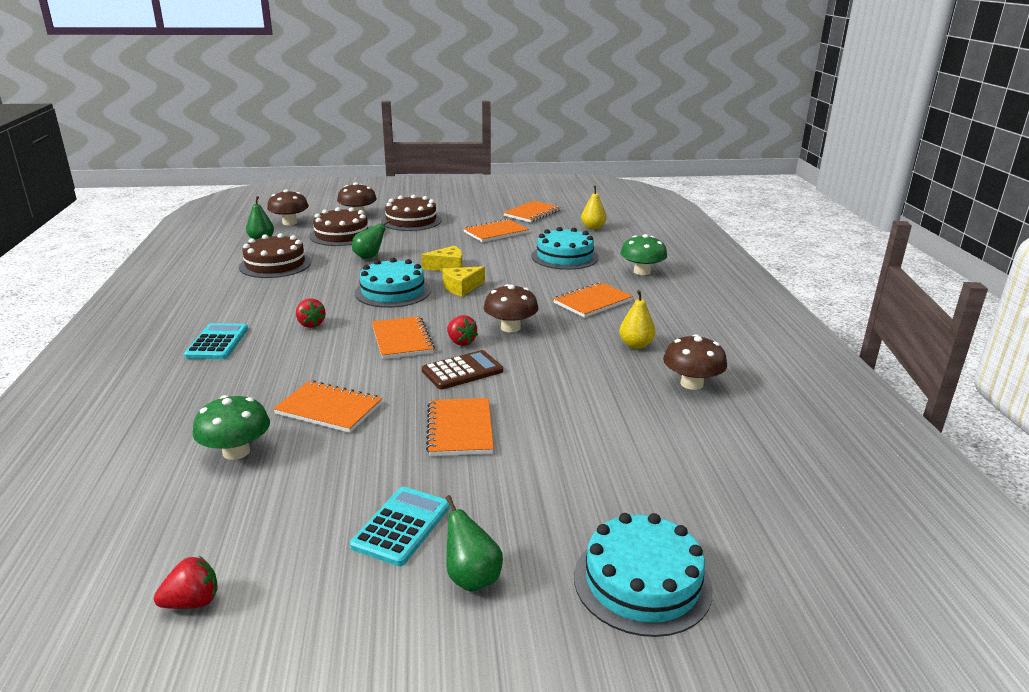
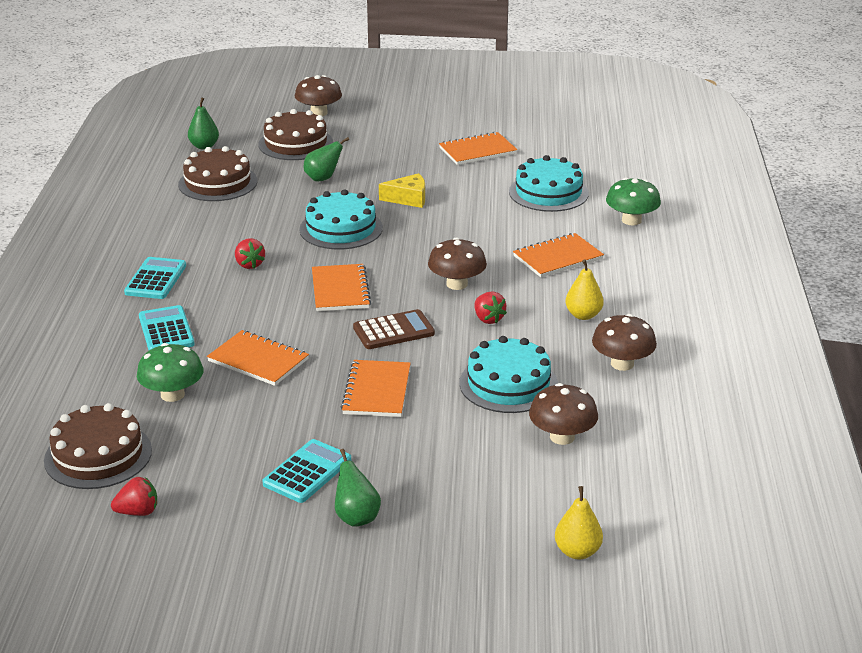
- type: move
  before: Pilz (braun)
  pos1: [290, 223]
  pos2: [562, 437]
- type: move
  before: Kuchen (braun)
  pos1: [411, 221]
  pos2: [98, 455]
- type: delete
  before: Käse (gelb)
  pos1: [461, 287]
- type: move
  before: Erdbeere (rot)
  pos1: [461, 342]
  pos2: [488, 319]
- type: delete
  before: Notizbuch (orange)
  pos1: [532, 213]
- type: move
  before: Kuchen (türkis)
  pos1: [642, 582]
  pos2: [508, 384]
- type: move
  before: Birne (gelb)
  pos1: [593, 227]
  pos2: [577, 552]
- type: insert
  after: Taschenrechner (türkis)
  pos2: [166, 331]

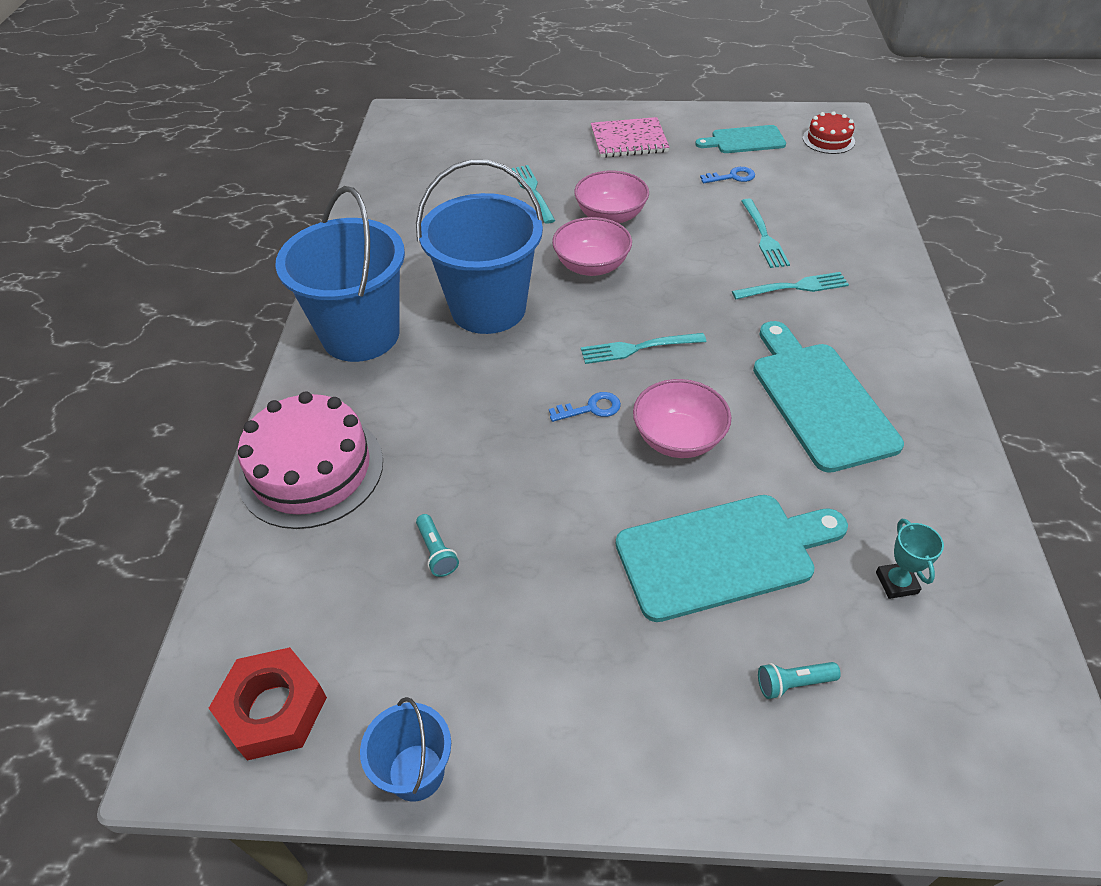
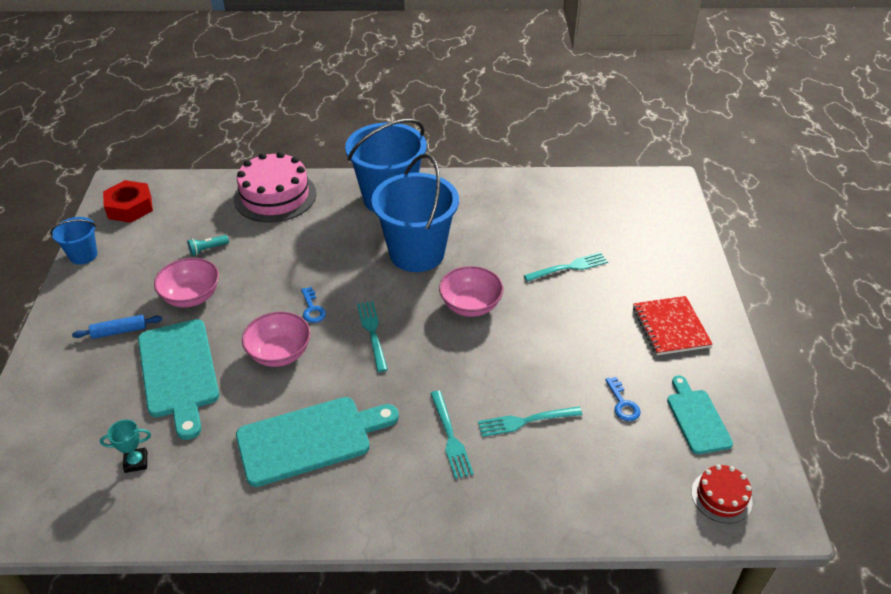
- type: move
  before: Schüssel (rosa)
  pos1: [610, 216]
  pos2: [191, 296]
- type: recolor
  before: Notizbuch (rosa)
  after: Notizbuch (rot)
  pos1: [629, 140]
  pos2: [670, 327]
- type: delete
  before: Taschenlampe (türkis)
  pos1: [793, 683]
- type: insert
  after: Nudelholz (blau)
  pos2: [119, 331]

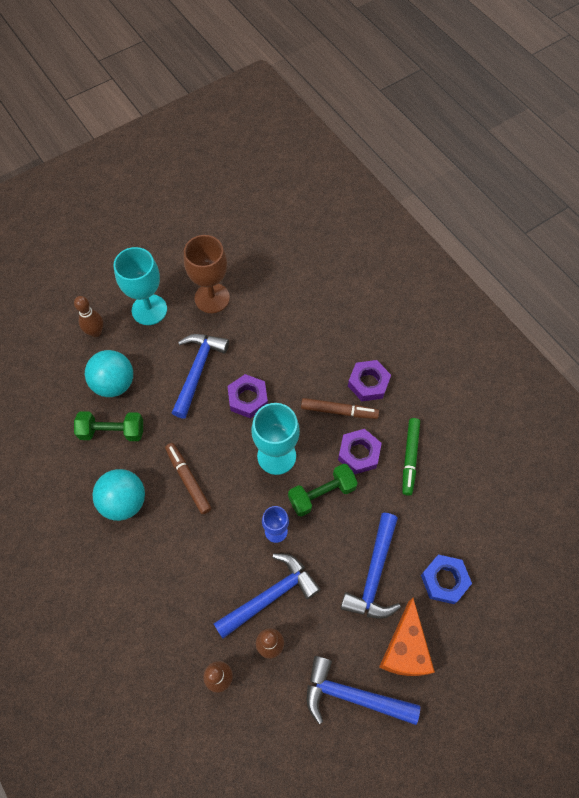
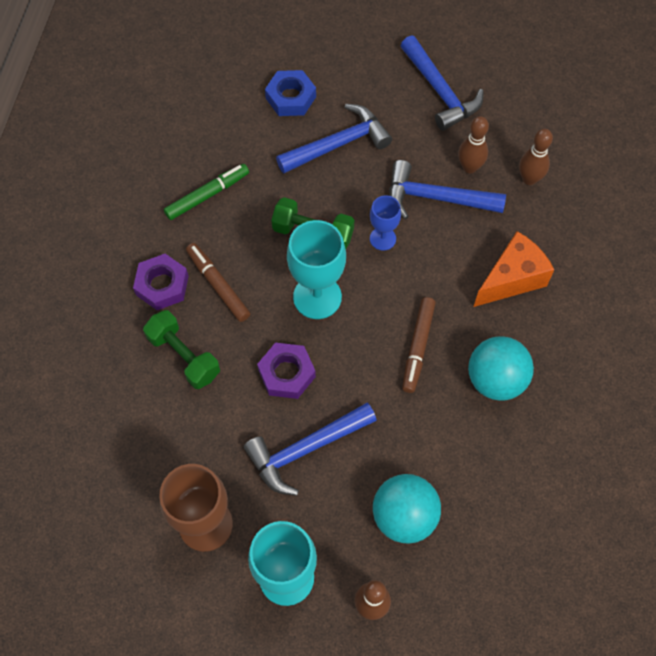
- type: move
  before: Hantel (grün)
  pos1: [112, 431]
  pos2: [184, 356]
- type: delete
  before: Sechskantmutter (lila)
  pos1: [359, 453]
- type: move
  before: Käse (orange)
  pos1: [405, 649]
  pos2: [511, 279]

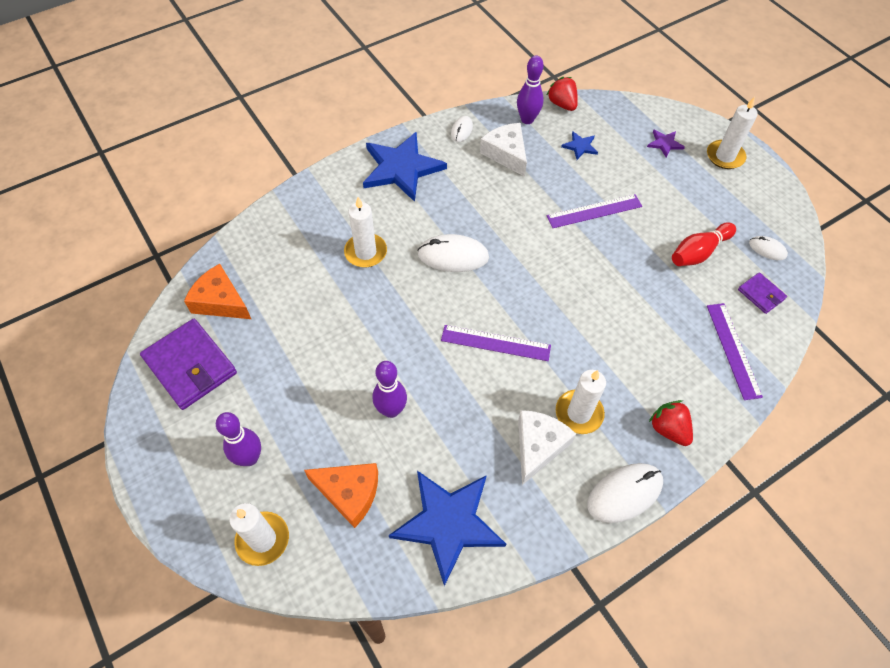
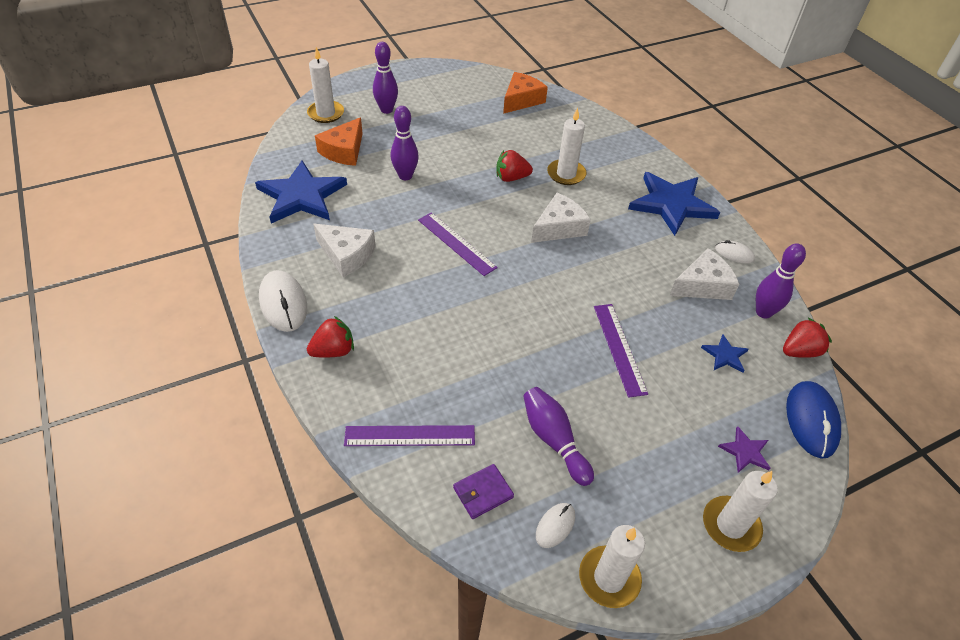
- type: delete
  before: Geldbörse (lila)
  pos1: [190, 366]
- type: replace
  before: Computermaus (weiß)
  after: Käse (weiß)
  pos1: [453, 256]
  pos2: [559, 227]
- type: rotate
  before: Lineal (lila)
  pos1: [495, 343]
  pos2: [456, 243]
  turn: -60
- type: move
  before: Kerze (weiß)
  pos1: [579, 413]
  pos2: [609, 578]
- type: recolor
  before: Bowlingkegel (rot)
  after: Bowlingkegel (lila)
  pos1: [698, 252]
  pos2: [554, 440]
- type: insert
  after: Erdbeere (rot)
  pos2: [511, 178]
- type: insert
  after: Computermaus (blau)
  pos2: [811, 421]

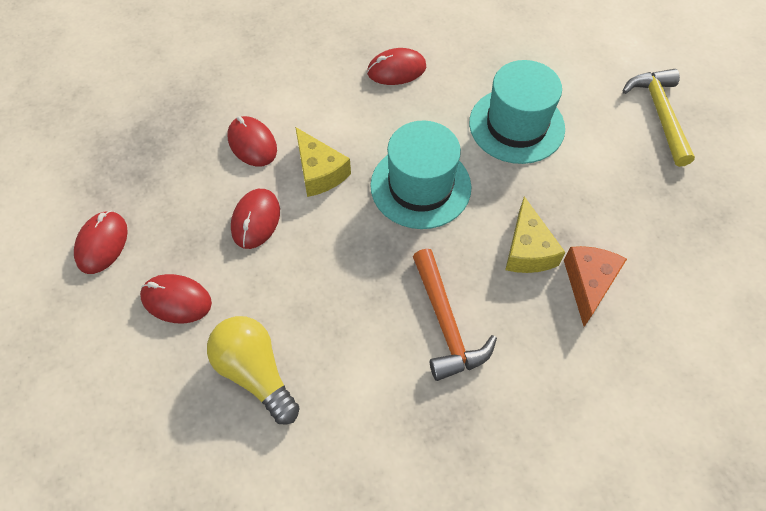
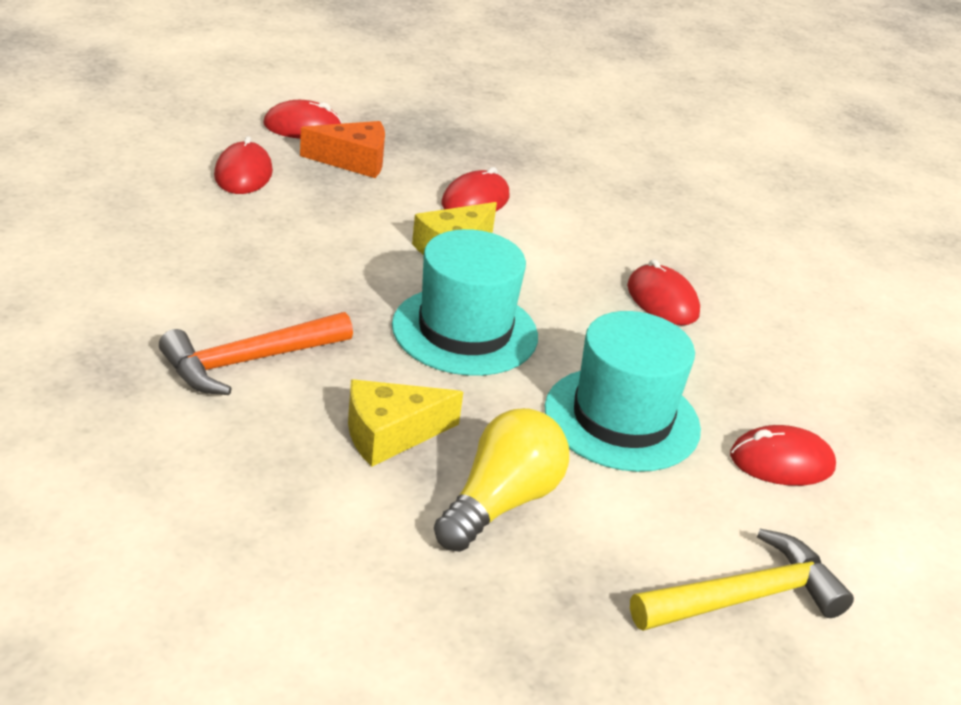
- type: move
  before: Glühbirne (gelb)
  pos1: [255, 373]
  pos2: [500, 502]
- type: move
  before: Computermaus (rot)
  pos1: [256, 220]
  pos2: [781, 462]
- type: move
  before: Käse (orange)
  pos1: [588, 284]
  pos2: [353, 161]

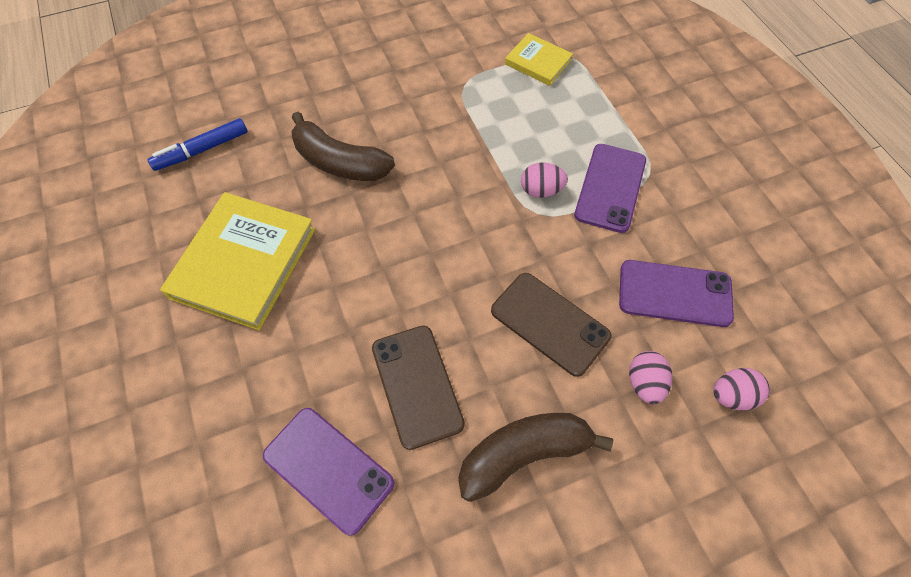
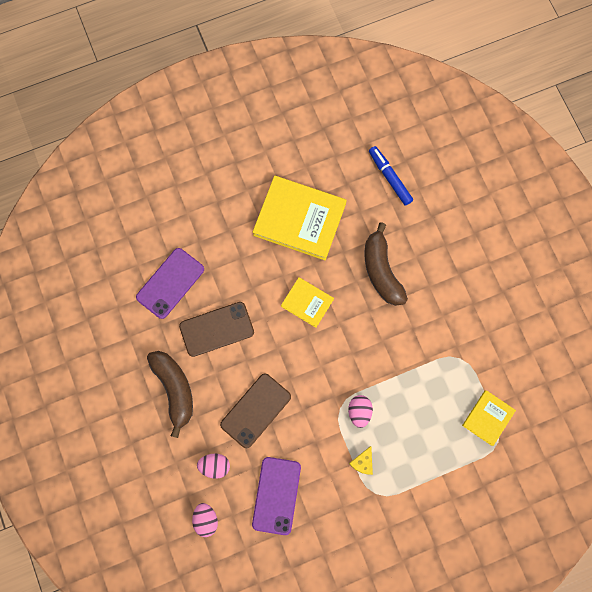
- type: rotate
  before: Banane (braun)
  pos1: [339, 162]
  pos2: [381, 270]
  turn: -45
- type: replace
  before: Handy (lila)
  after: Käse (gelb)
  pos1: [610, 187]
  pos2: [362, 462]
- type: insert
  after: Buch (gelb)
  pos2: [307, 303]

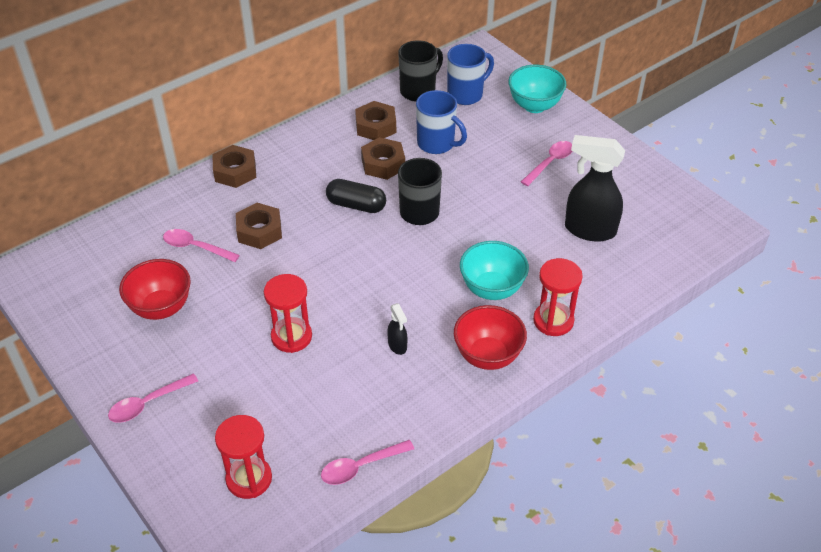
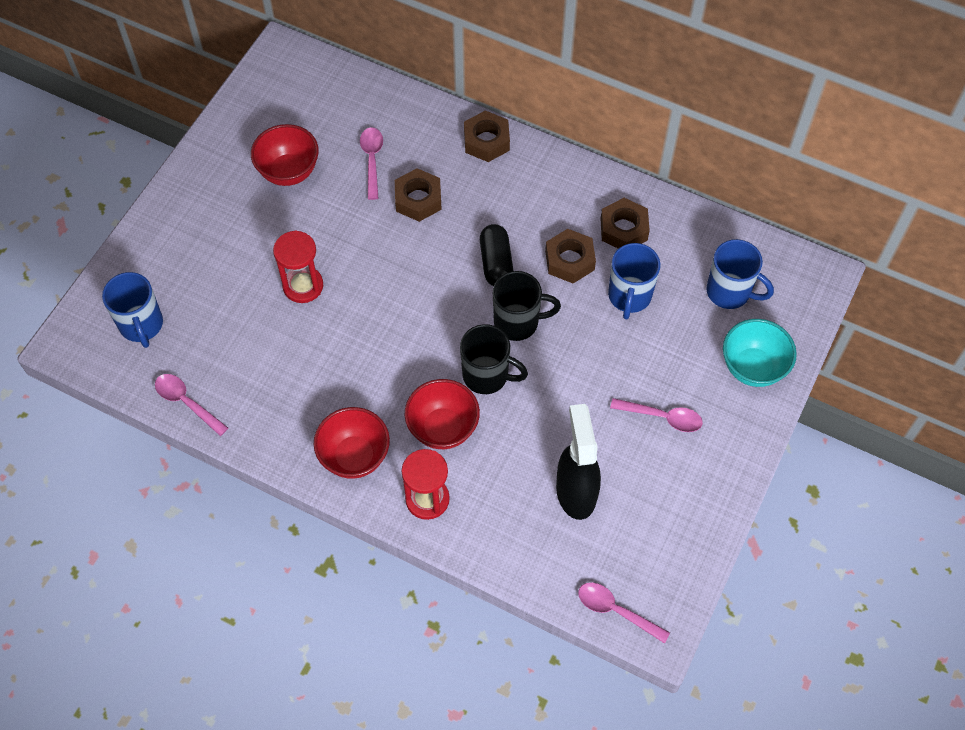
- type: move
  before: Löffel (rosa)
  pos1: [148, 403]
  pos2: [616, 611]
- type: replace
  before: Sanduhr (rot)
  after: Tasse (blau)
  pos1: [249, 479]
  pos2: [141, 325]
- type: delete
  before: Sprühflasche (schwarz)
  pos1: [397, 346]
- type: move
  before: Tasse (schwarz)
  pos1: [418, 91]
  pos2: [487, 376]
- type: recolor
  before: Schüssel (türkis)
  after: Schüssel (rot)
  pos1: [492, 289]
  pos2: [443, 428]

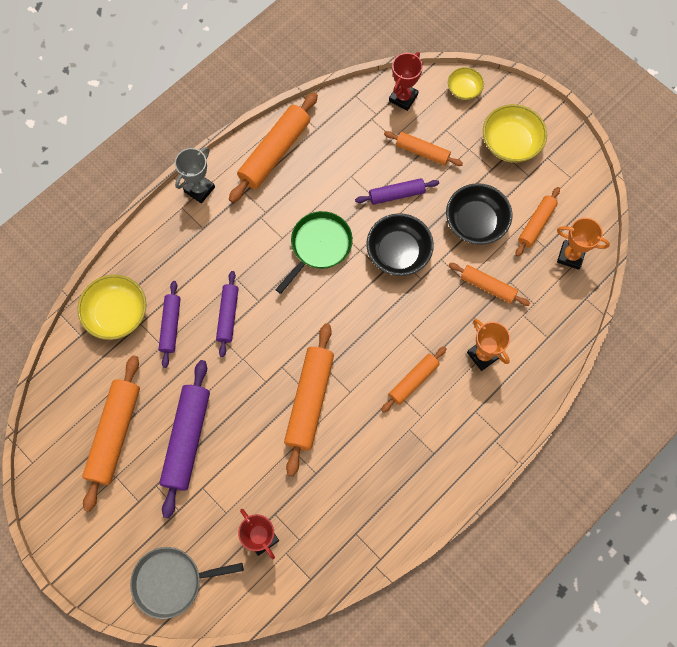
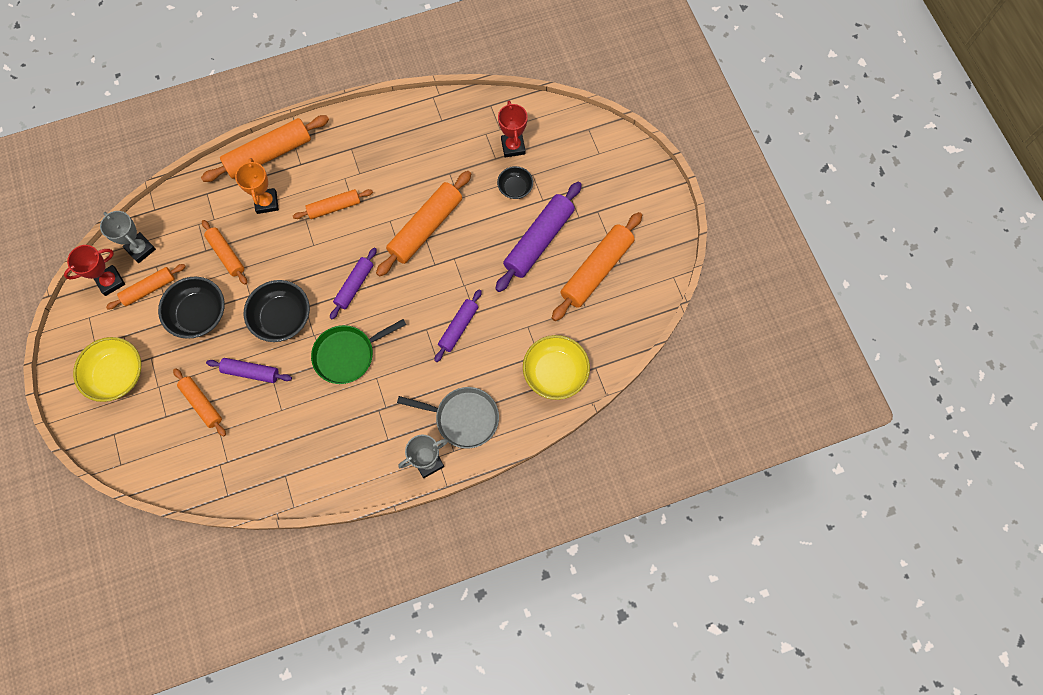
- type: move
  before: Pfanne (grau)
  pos1: [172, 581]
  pos2: [463, 418]
- type: move
  before: Nudelholz (lila)
  pos1: [171, 326]
  pos2: [354, 285]
- type: move
  before: Nudelholz (orange)
  pos1: [274, 152]
  pos2: [269, 154]
- type: move
  before: Pokal (rot)
  pos1: [403, 98]
  pos2: [110, 282]
- type: delete
  before: Schüssel (gelb)
  pos1: [464, 89]
- type: recolor
  before: Pokal (orange)
  after: Pokal (grau)
  pos1: [570, 256]
  pos2: [140, 249]
- type: insert
  after: Schüssel (schwarz)
  pos2: [515, 188]

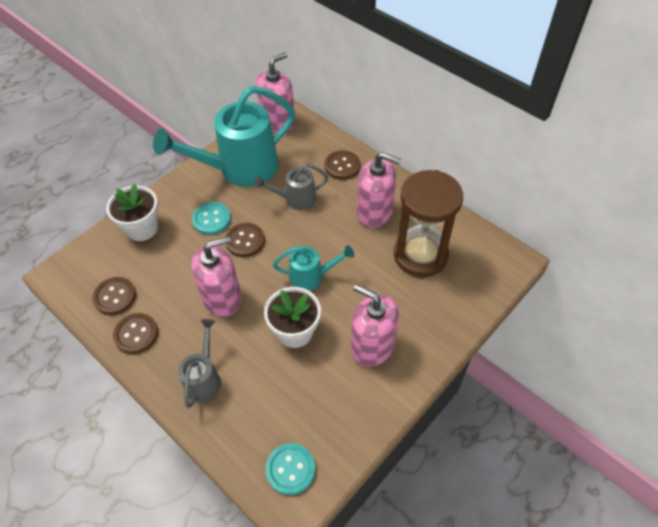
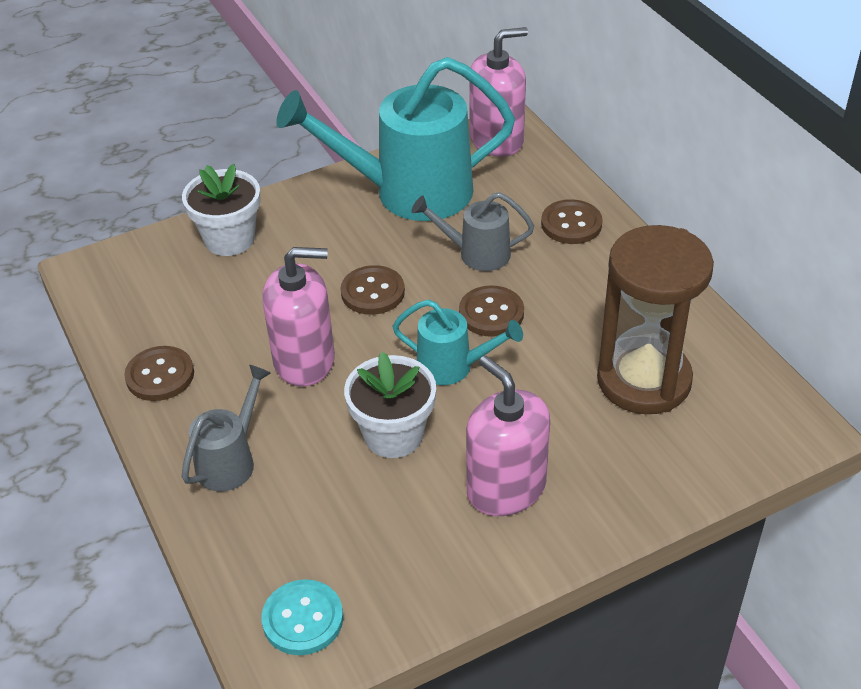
- type: move
  before: Knopf (braun)
  pos1: [115, 296]
  pos2: [491, 313]
- type: delete
  before: Knopf (türkis)
  pos1: [211, 219]
- type: delete
  before: Seifenspender (rosa)
  pos1: [374, 212]

